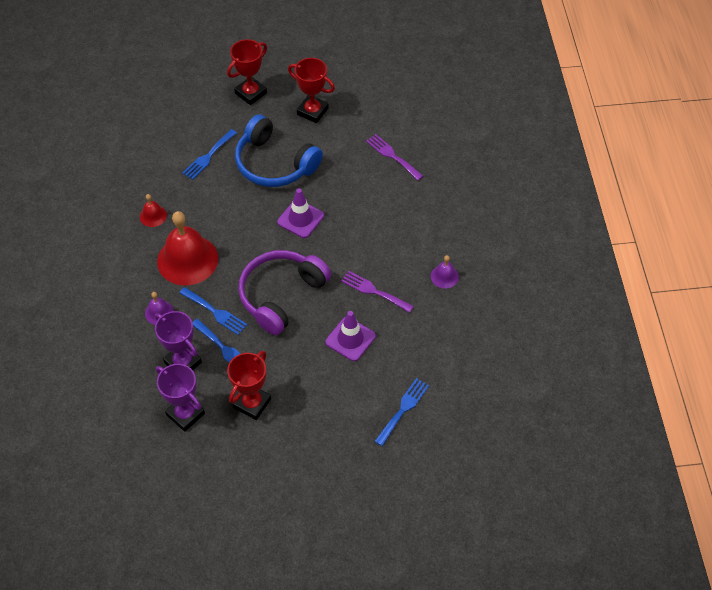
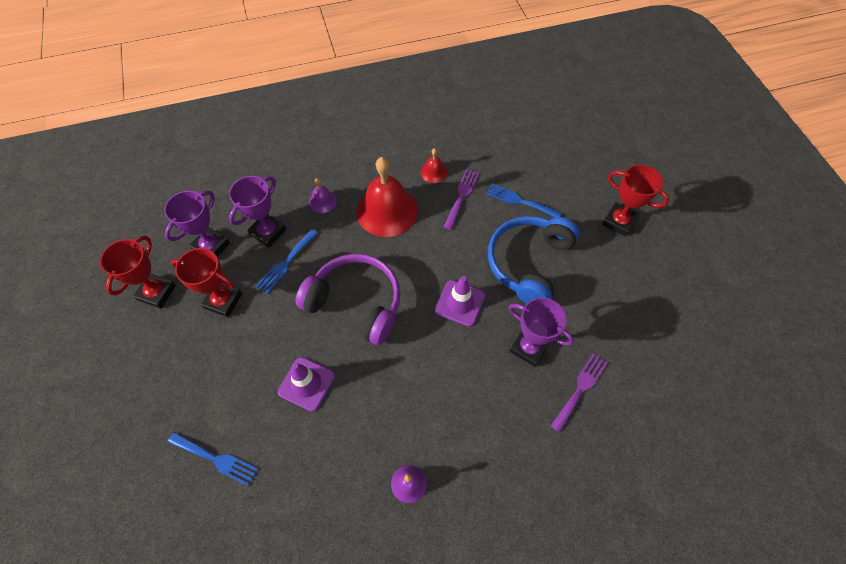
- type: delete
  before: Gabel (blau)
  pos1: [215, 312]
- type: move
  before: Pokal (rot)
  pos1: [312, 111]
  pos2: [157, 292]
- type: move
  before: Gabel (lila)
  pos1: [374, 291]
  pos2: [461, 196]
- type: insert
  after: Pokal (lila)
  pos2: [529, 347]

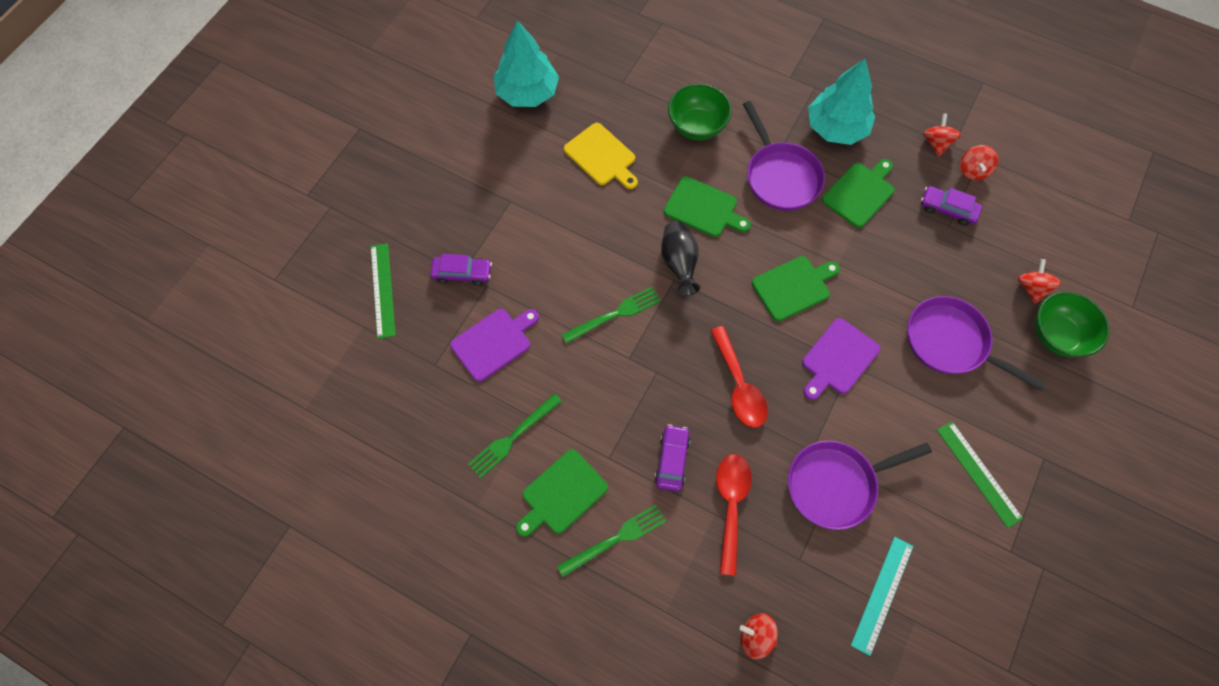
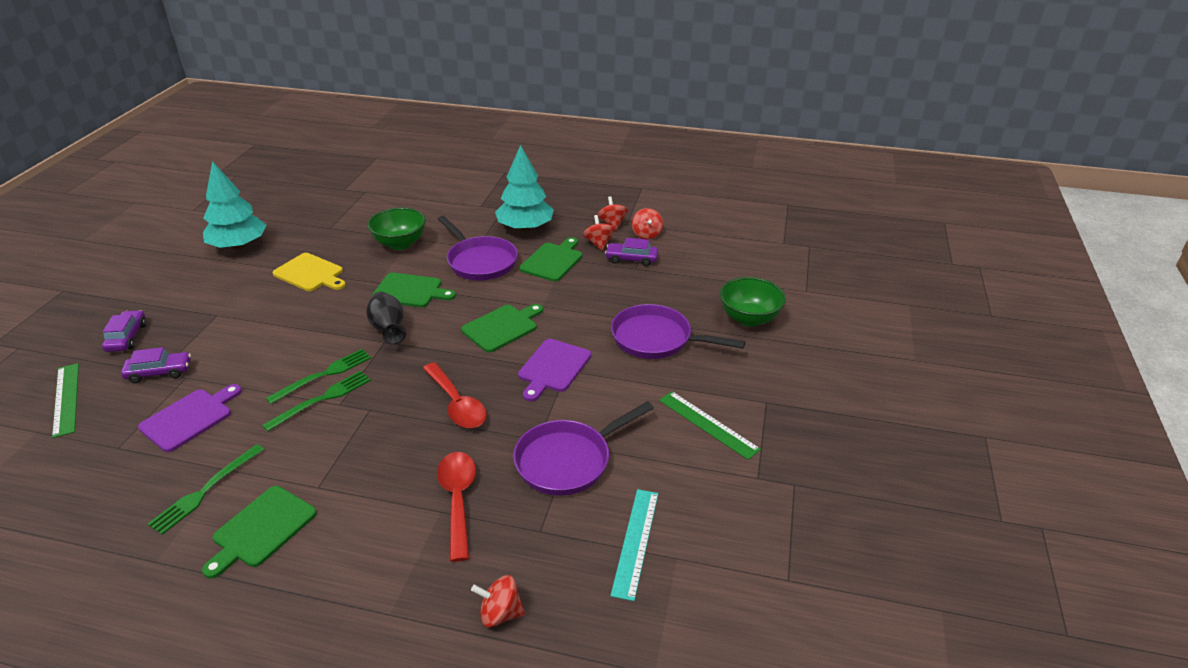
- type: move
  before: Gabel (grün)
  pos1: [616, 539]
  pos2: [322, 399]
- type: move
  before: Auto (lila)
  pos1: [672, 460]
  pos2: [127, 337]
- type: move
  before: Kreisel (rot)
  pos1: [1031, 288]
  pos2: [598, 243]

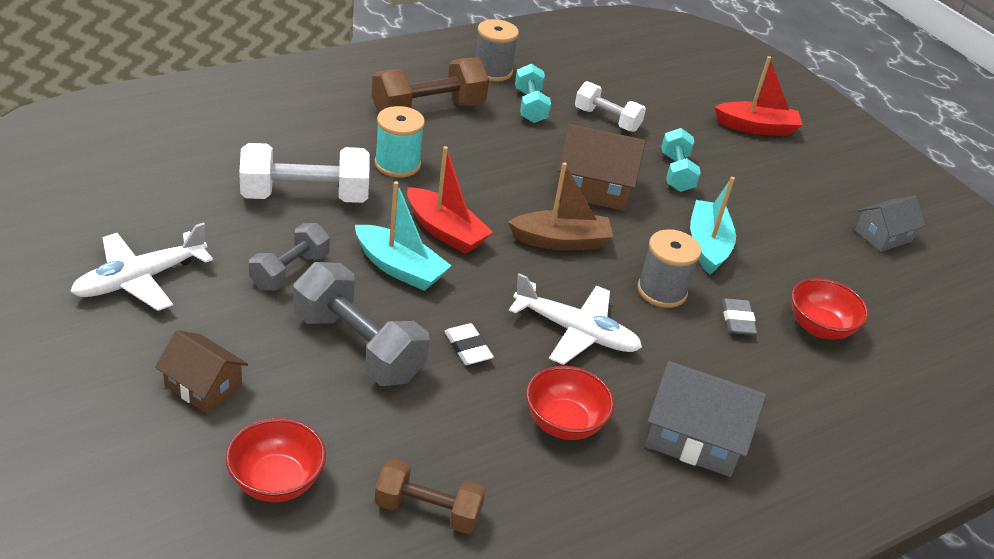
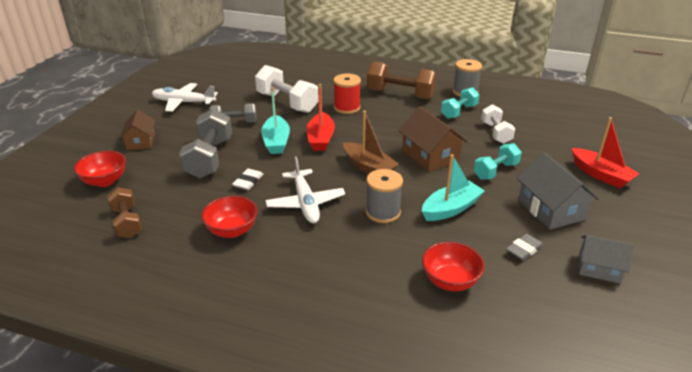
- type: recolor
  before: Garnrolle (türkis)
  after: Garnrolle (rot)
  pos1: [397, 164]
  pos2: [347, 107]
- type: move
  before: Haus (grau)
  pos1: [695, 437]
  pos2: [551, 209]
- type: move
  before: Radiergummi (grau)
  pos1: [737, 320]
  pos2: [524, 249]

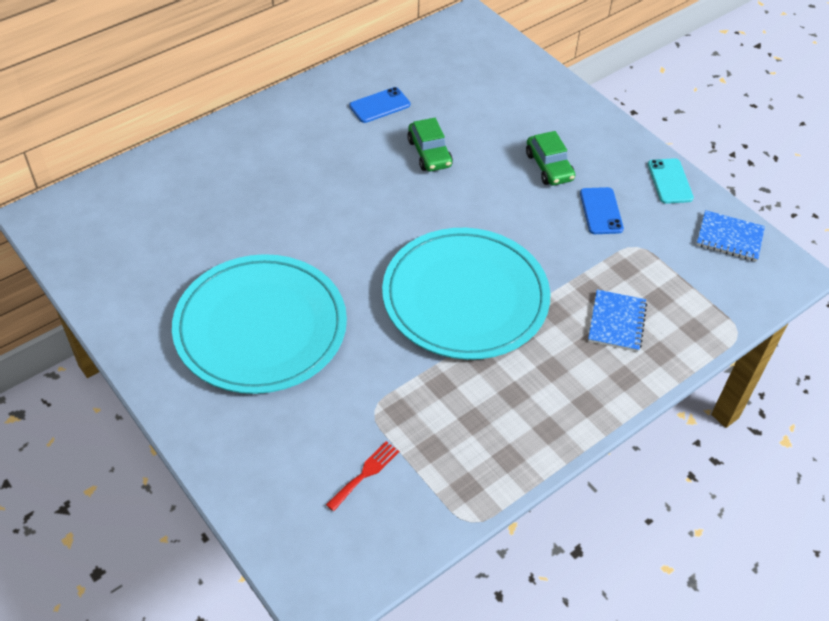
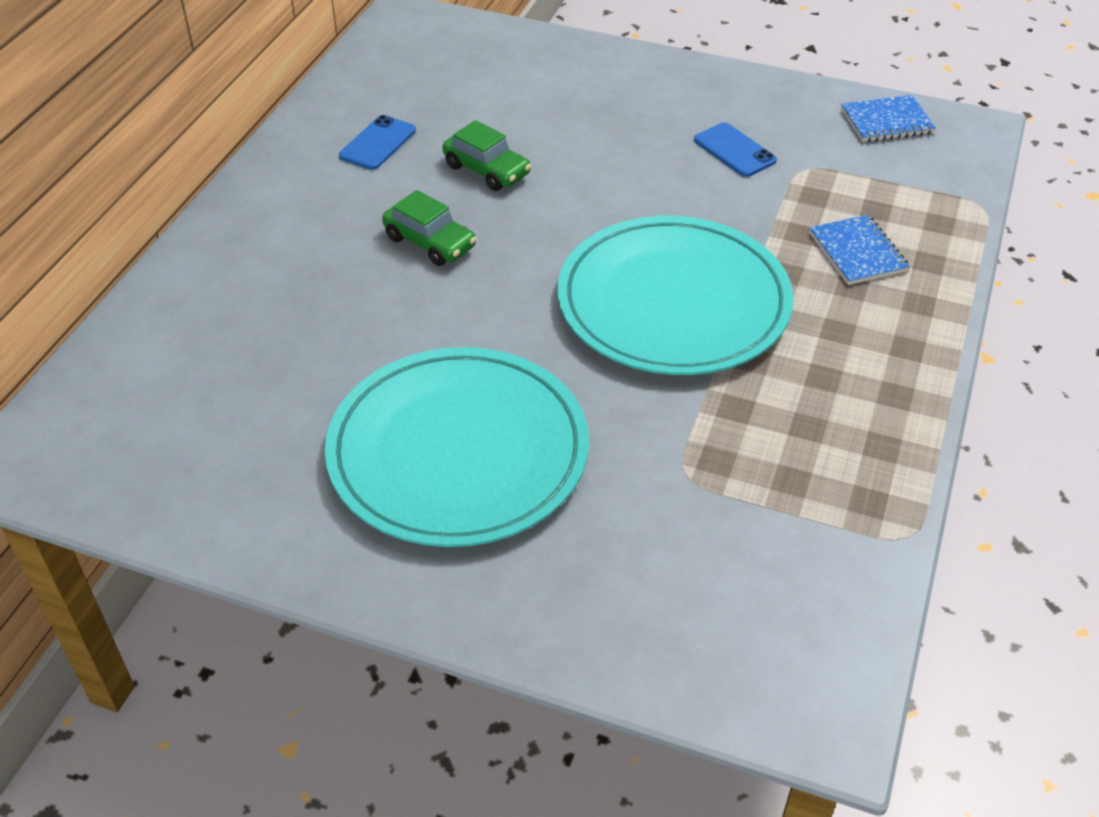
- type: delete
  before: Gabel (rot)
  pos1: [365, 473]
- type: move
  before: Auto (grün)
  pos1: [549, 167]
  pos2: [430, 242]
- type: delete
  before: Handy (türkis)
  pos1: [669, 181]

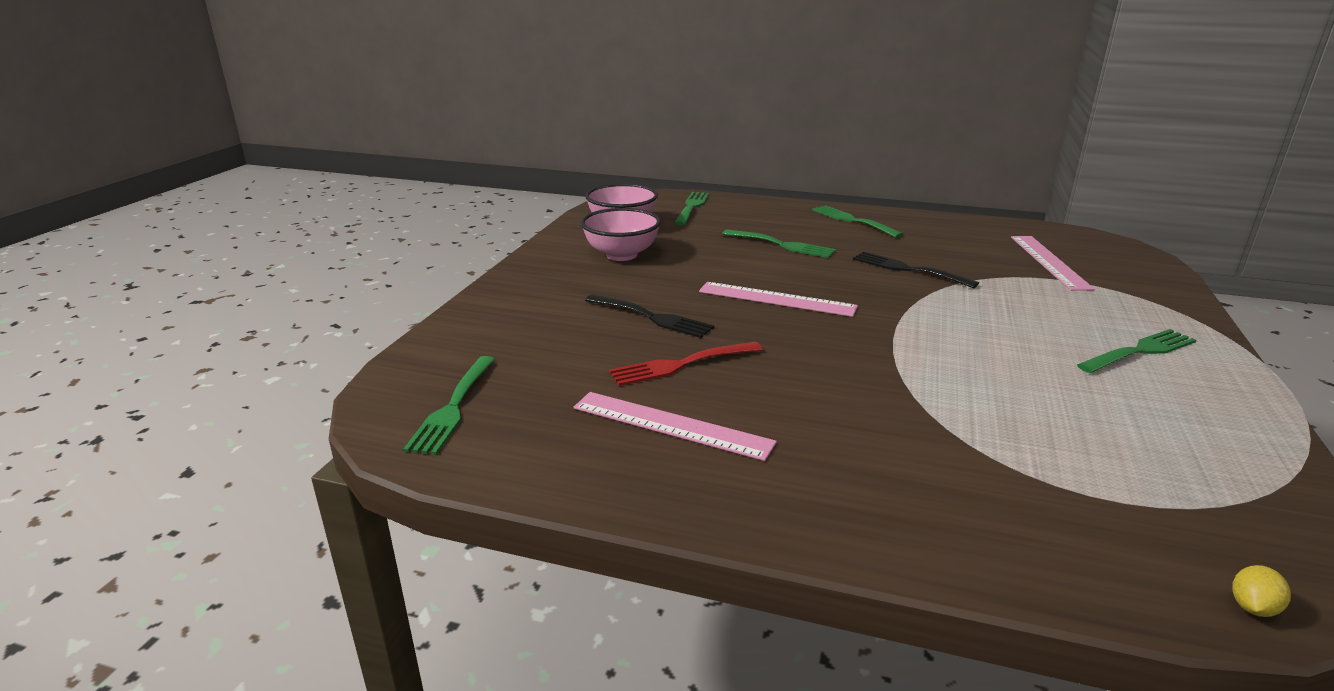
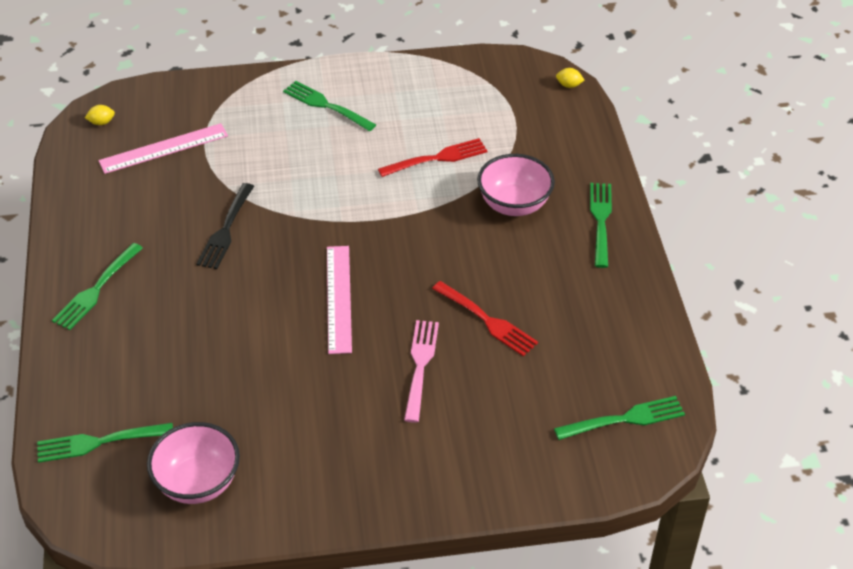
- type: delete
  before: Lineal (rosa)
  pos1: [671, 425]
- type: move
  before: Schüssel (rosa)
  pos1: [621, 255]
  pos2: [514, 205]
- type: recolor
  before: Gabel (schwarz)
  after: Gabel (rosa)
  pos1: [651, 317]
  pos2: [420, 366]
- type: move
  before: Gabel (grün)
  pos1: [781, 245]
  pos2: [601, 221]
- type: insert
  after: Zitrone (gelb)
  pos2: [101, 122]
- type: insert
  after: Gabel (rot)
  pos2: [437, 158]

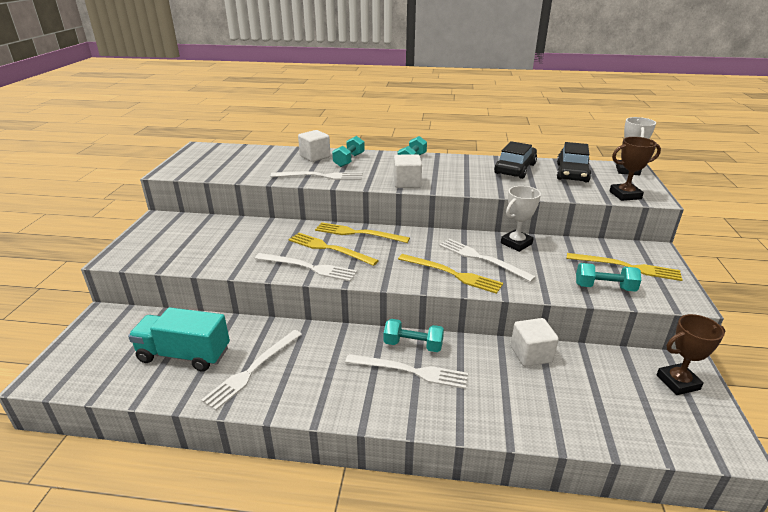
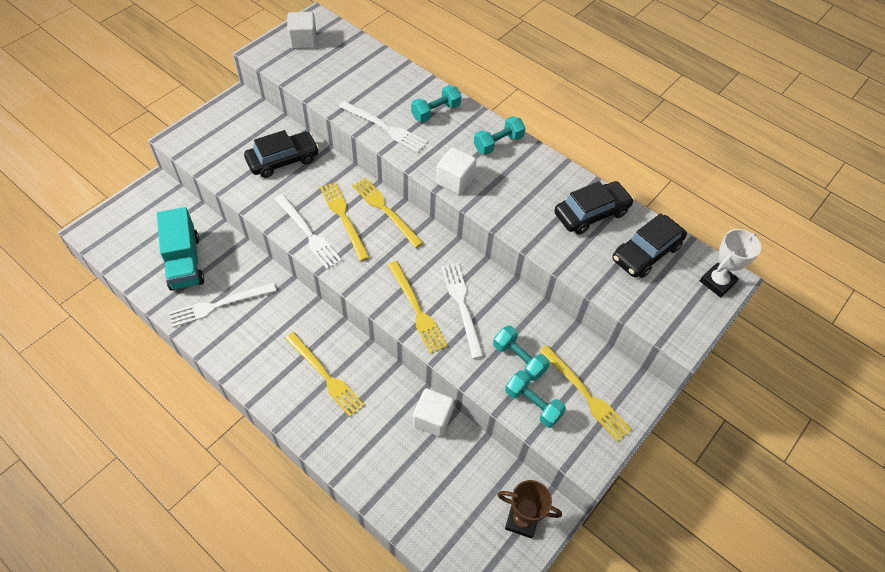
- type: rotate
  before: Lastwagen (türkis)
  pos1: [184, 355]
  pos2: [184, 262]
  turn: -150
- type: move
  before: Kubus (weiß)
  pos1: [315, 157]
  pos2: [303, 41]
- type: recolor
  before: Gabel (weiß)
  after: Gabel (gelb)
  pos1: [410, 371]
  pos2: [325, 375]
- type: move
  before: Hantel (türkis)
  pos1: [413, 345]
  pos2: [519, 359]
- type: delete
  before: Pokal (weiß)
  pos1: [516, 243]
- type: delete
  before: Pokal (braun)
  pos1: [625, 195]
- type: insert
  after: Auto (schwarz)
  pos2: [283, 160]

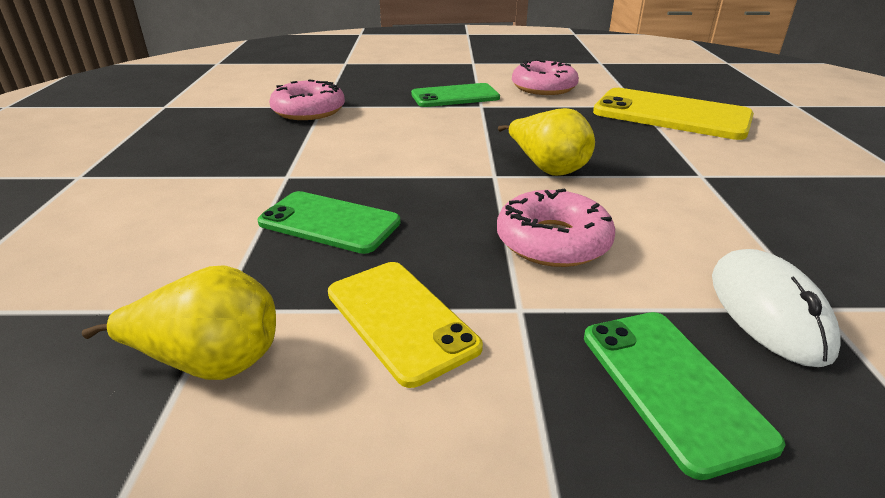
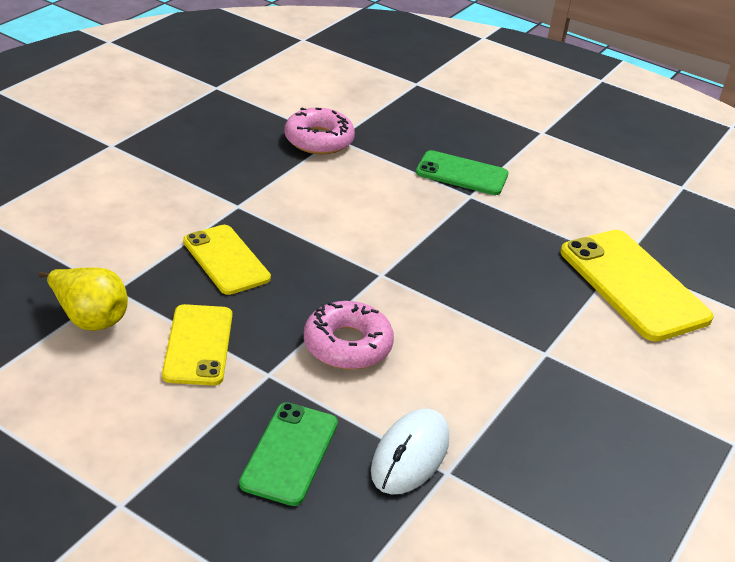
- type: recolor
  before: Handy (grün)
  after: Handy (gelb)
  pos1: [329, 222]
  pos2: [226, 260]
- type: delete
  before: Birne (gelb)
  pos1: [547, 168]
- type: delete
  before: Donut (rosa)
  pos1: [543, 87]

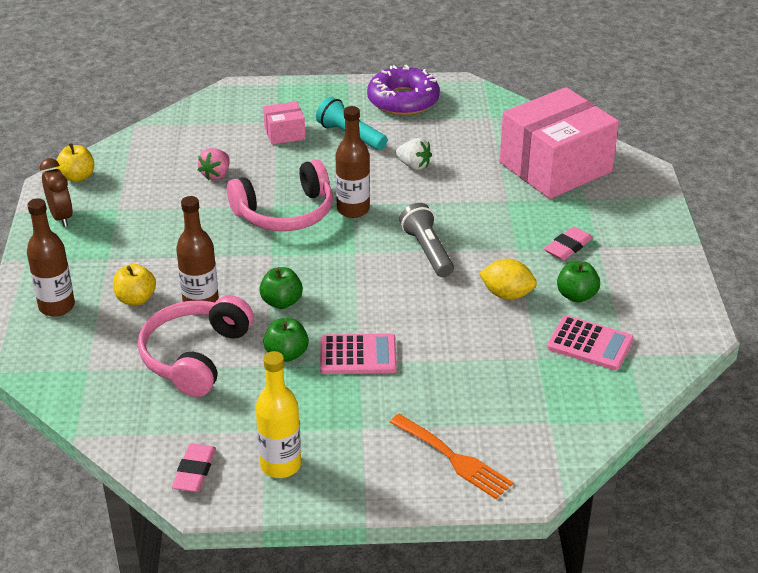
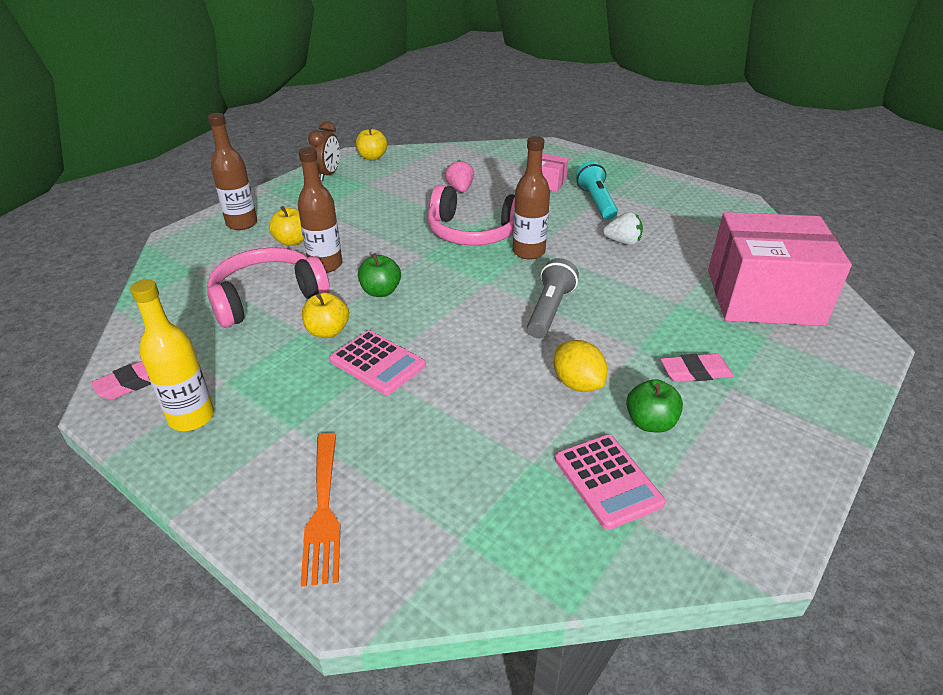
- type: rotate
  before: Erdbeere (rosa)
  pos1: [216, 175]
  pos2: [460, 189]
  turn: 105
- type: recolor
  before: Apfel (grün)
  after: Apfel (gelb)
  pos1: [286, 354]
  pos2: [327, 331]
- type: delete
  before: Donut (lila)
  pos1: [403, 100]
- type: rotate
  before: Erdbeere (weiß)
  pos1: [414, 165]
  pos2: [623, 242]
  turn: -60

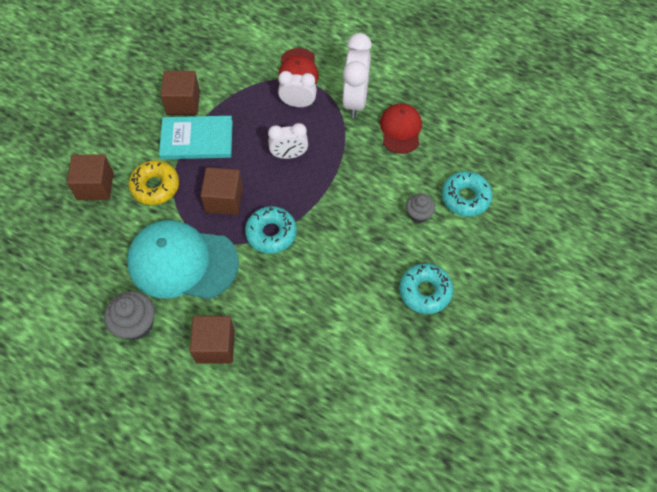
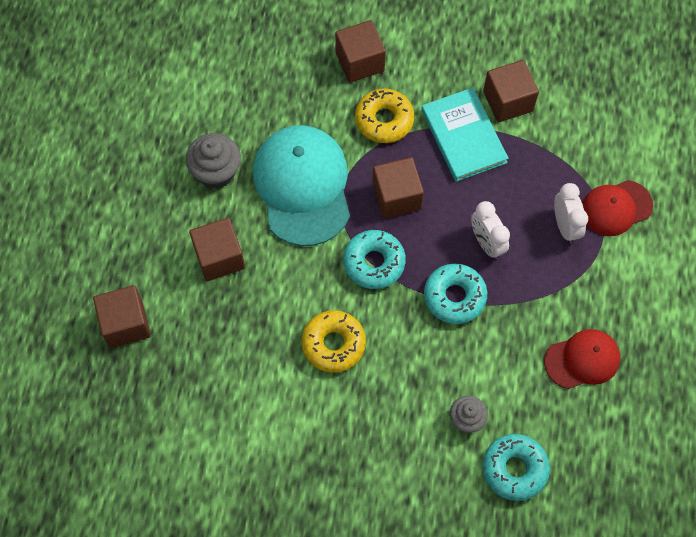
- type: delete
  before: Wecker (weiß)
  pos1: [355, 100]
- type: move
  before: Donut (türkis)
  pos1: [425, 291]
  pos2: [454, 297]
- type: insert
  after: Kubus (braun)
  pos2: [126, 324]
- type: insert
  after: Donut (gelb)
  pos2: [333, 344]

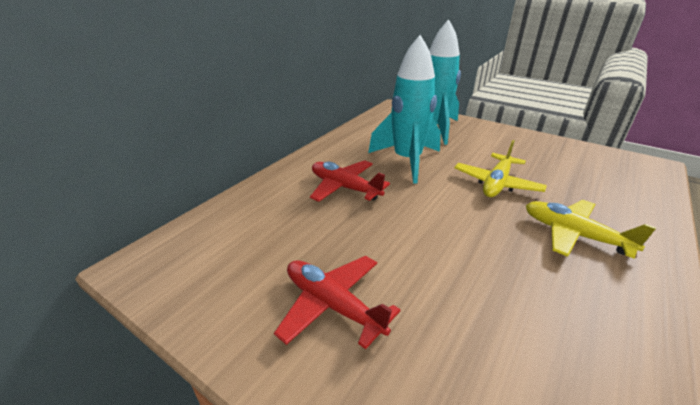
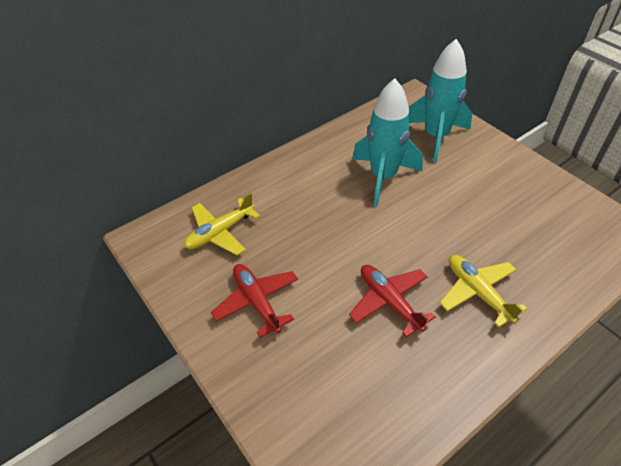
- type: move
  before: Flugzeug (rot)
  pos1: [345, 188]
  pos2: [389, 302]
- type: move
  before: Flugzeug (gelb)
  pos1: [496, 183]
  pos2: [220, 232]

